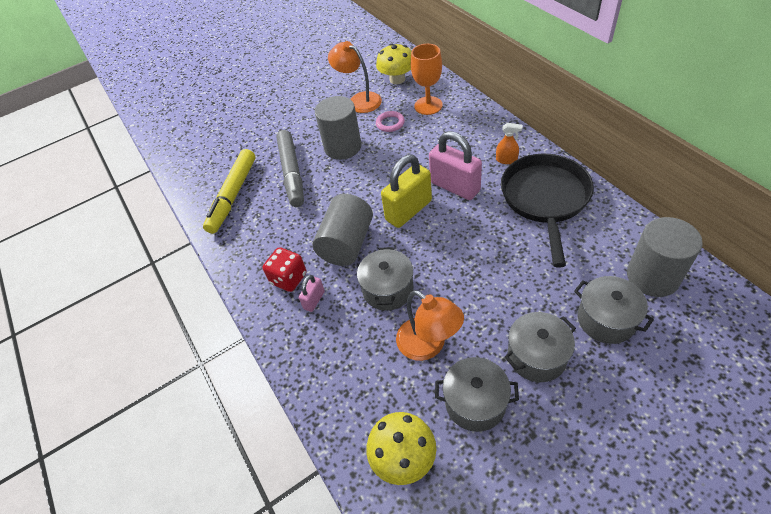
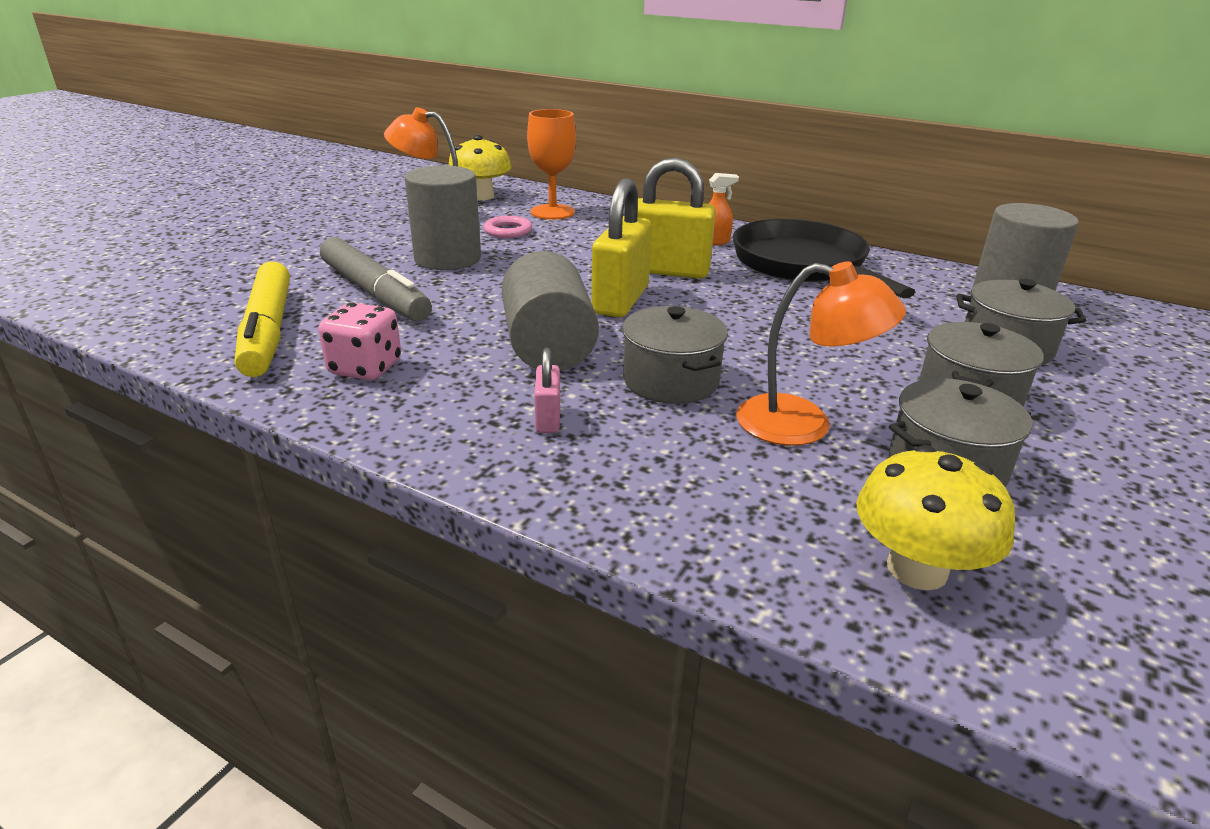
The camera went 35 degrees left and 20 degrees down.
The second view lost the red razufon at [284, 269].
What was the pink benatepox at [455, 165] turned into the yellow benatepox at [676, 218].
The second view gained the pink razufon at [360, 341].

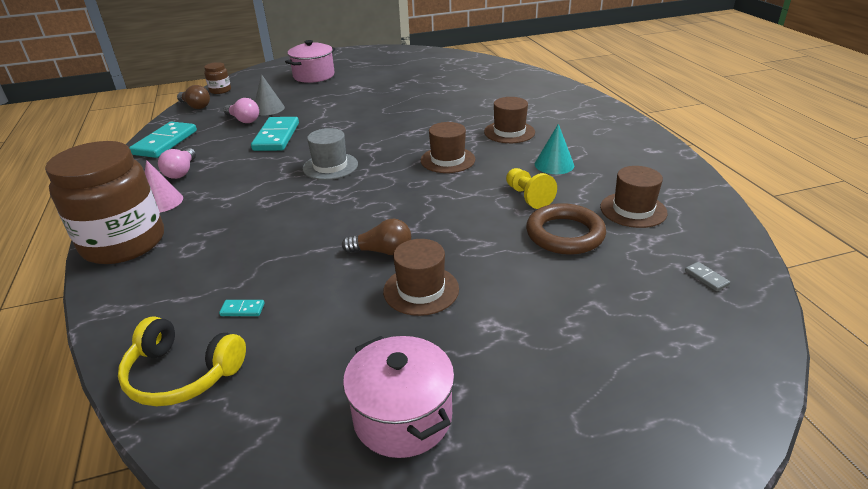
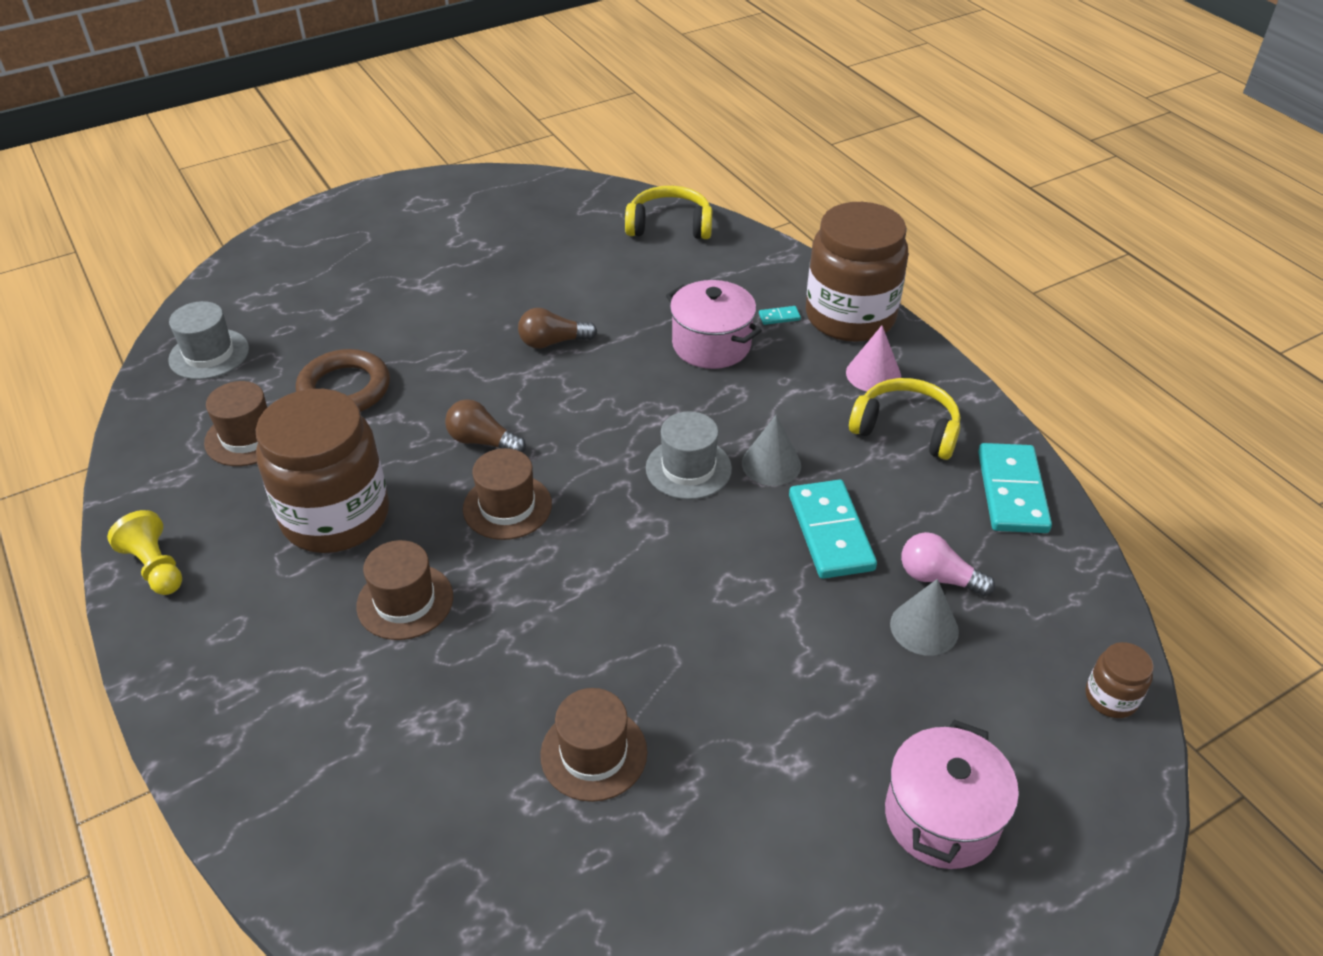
The camera went 165 degrees right and 10 degrees up.
Where the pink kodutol stood at [177, 163], the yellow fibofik came to stand at [904, 419].
The brown kodutol ended up elsewhere, having gone from [193, 97] to [485, 426].
The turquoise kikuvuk ended up elsewhere, having gone from [242, 308] to [780, 315].
The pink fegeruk ended up elsewhere, having gone from [399, 397] to [714, 324].
The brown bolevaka ended up elsewhere, having gone from [421, 277] to [593, 745].
The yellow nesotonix ended up elsewhere, having gone from [531, 188] to [144, 552].
Where the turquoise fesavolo stood at [554, 149], the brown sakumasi came to stand at [322, 471].
Where the grey kikuvuk stood at [707, 276], the grey bolevaka came to stand at [208, 340].
The second view gained the grey fesavolo at [771, 450].

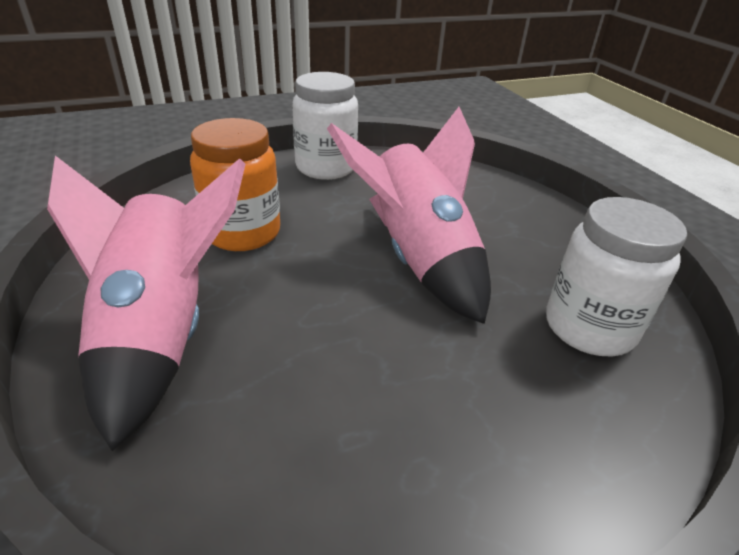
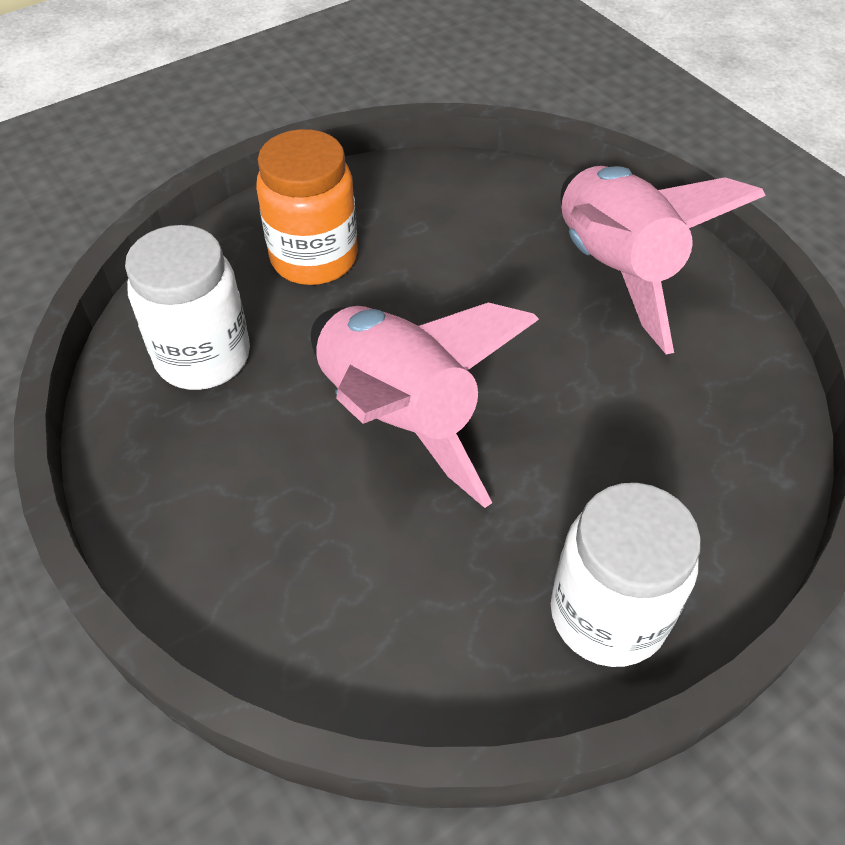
The camera went 170 degrees right and 15 degrees up.
The orange sakumasi ended up elsewhere, having gone from [235, 184] to [307, 207].

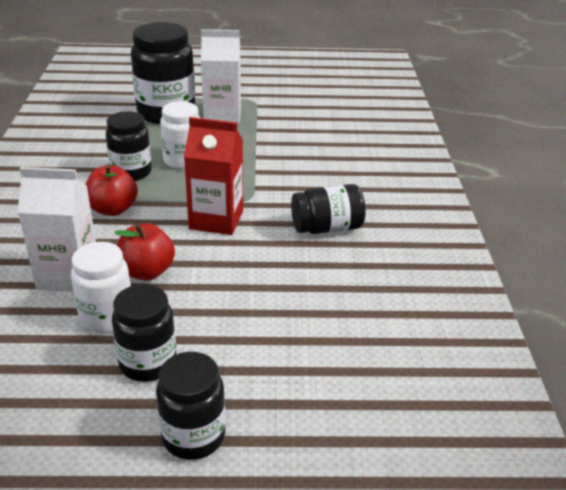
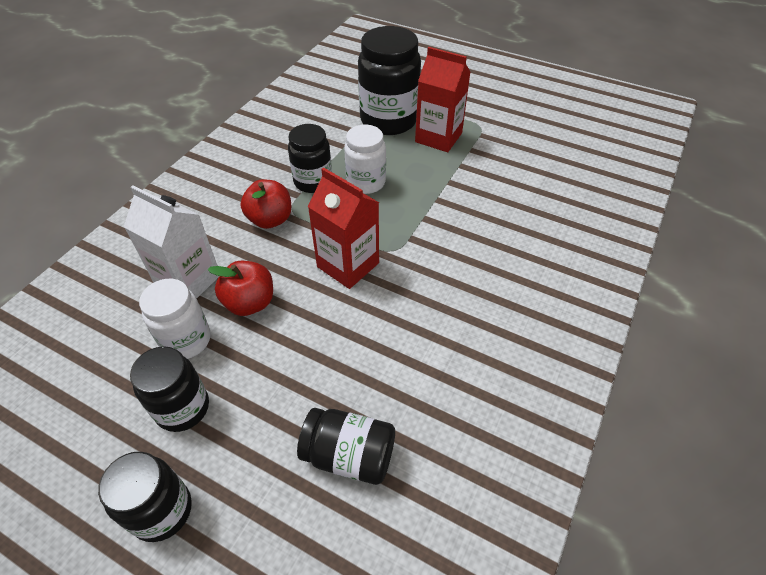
The camera went 30 degrees right and 15 degrees up.
What was the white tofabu at [221, 76] turned into the red tofabu at [443, 99].
The black sakumasi ended up elsewhere, having gone from [328, 209] to [346, 446].

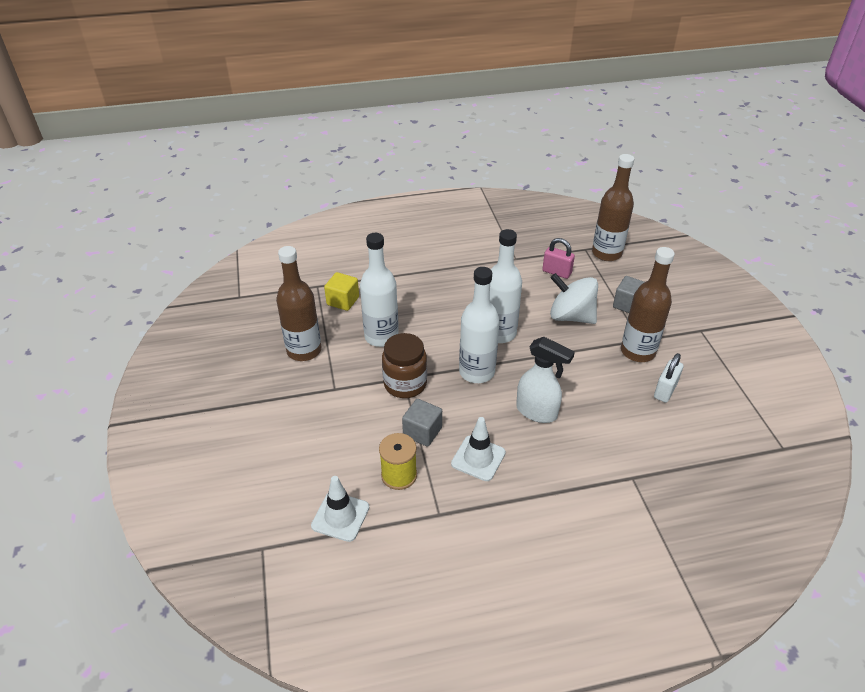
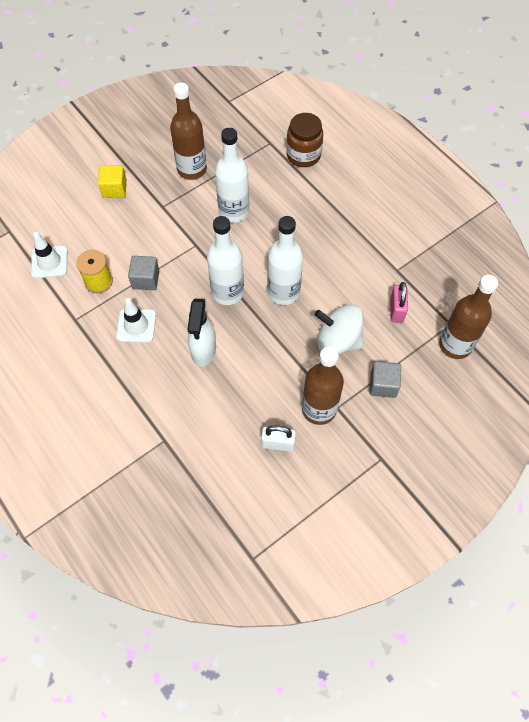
The camera went 65 degrees right and 20 degrees up.
The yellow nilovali ended up elsewhere, having gone from [341, 291] to [112, 181].
The brown sakumasi ended up elsewhere, having gone from [404, 365] to [304, 140].
The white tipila at [574, 298] ended up facing another way, 75 degrees counterclockwise from before.

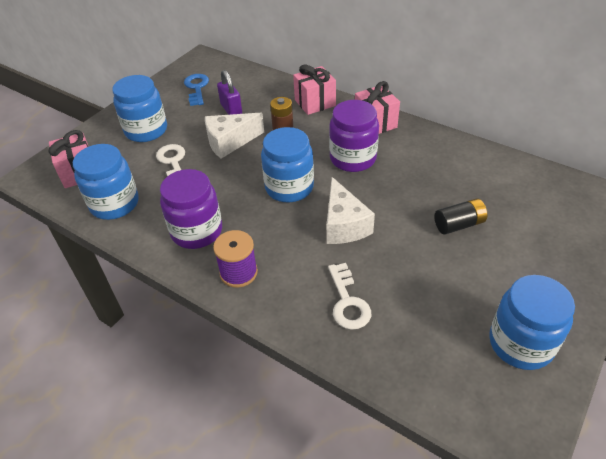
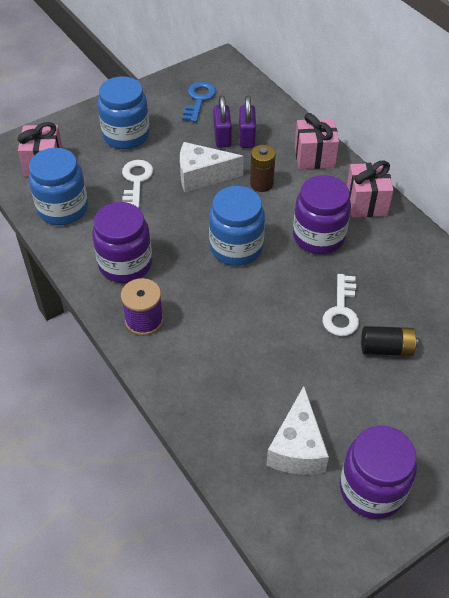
The camera went 20 degrees right and 5 degrees up.
The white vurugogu ended up elsewhere, having gone from [351, 210] to [297, 430].
The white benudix ended up elsewhere, having gone from [349, 296] to [341, 305].
What was the blue sakumasi at [532, 322] turned into the purple sakumasi at [378, 472].
The second view gained the purple benatepox at [247, 122].

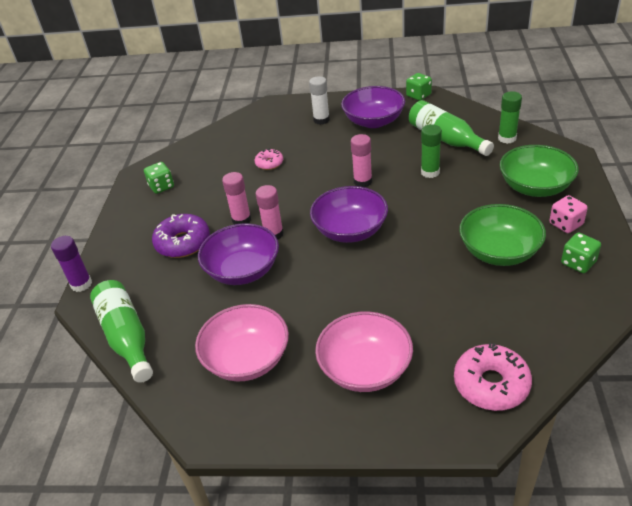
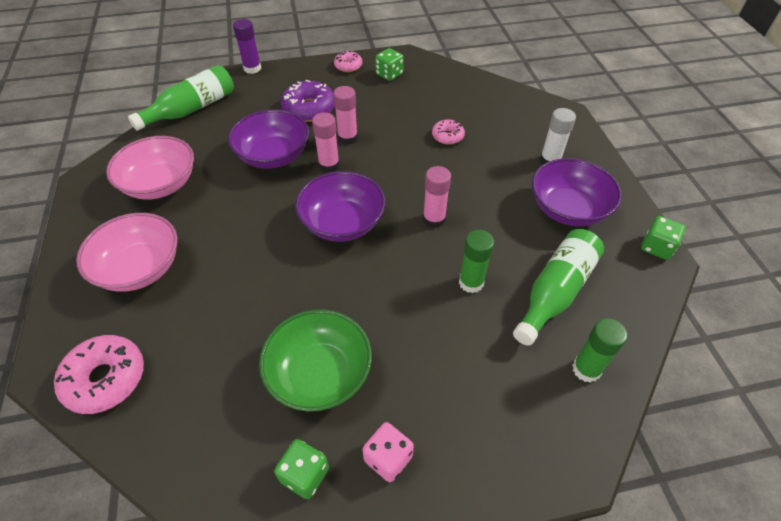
The camera went 70 degrees right and 10 degrees up.
The second view lost the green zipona at [539, 171].
The second view gained the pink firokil at [348, 61].

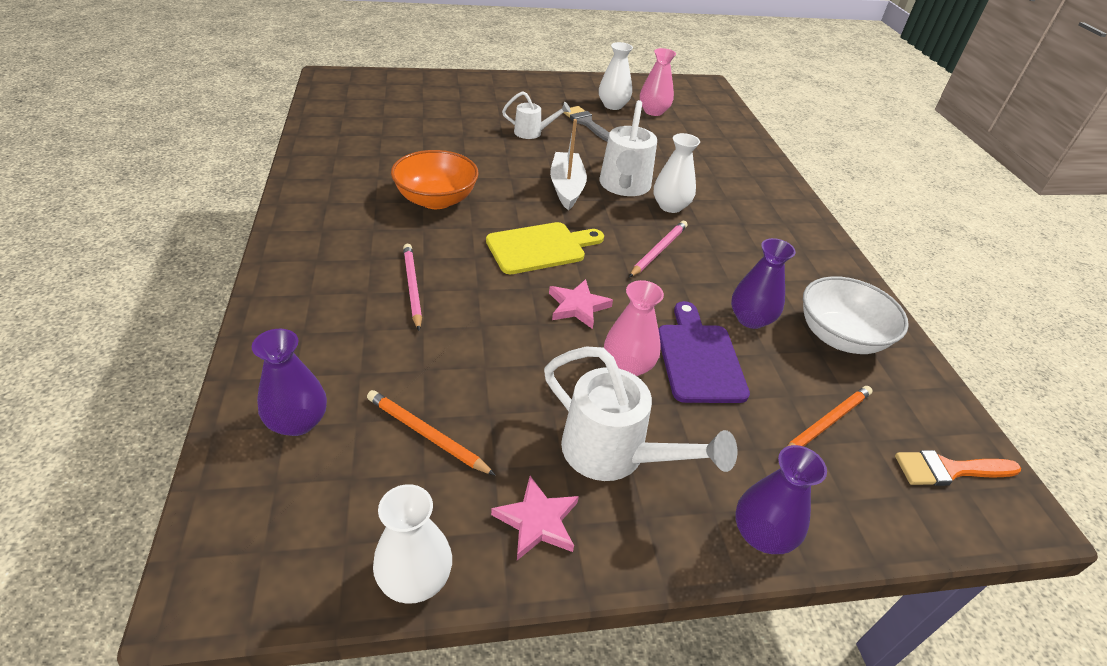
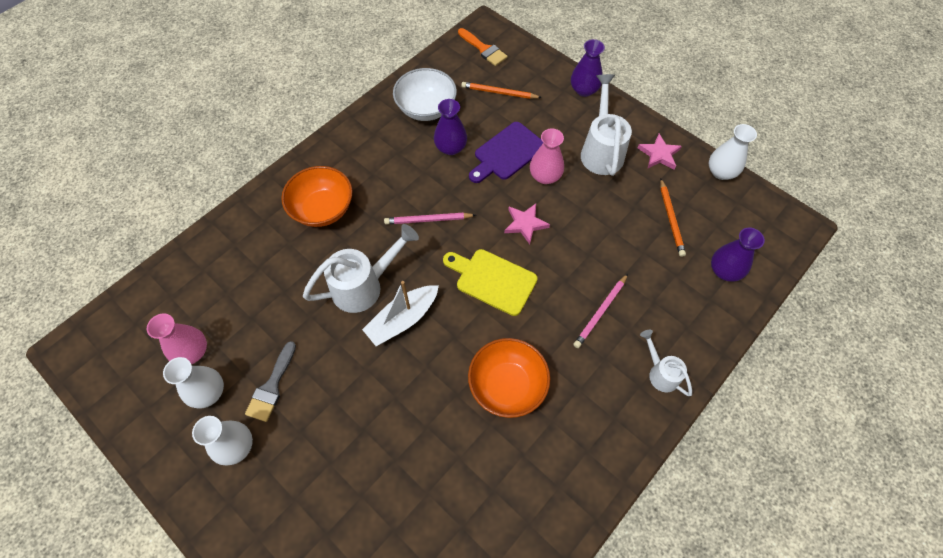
The camera went 125 degrees left and 20 degrees up.
The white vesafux ended up elsewhere, having gone from [536, 115] to [666, 363].
The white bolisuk ended up elsewhere, having gone from [677, 173] to [222, 440].
The second view gained the orange zipona at [316, 196].

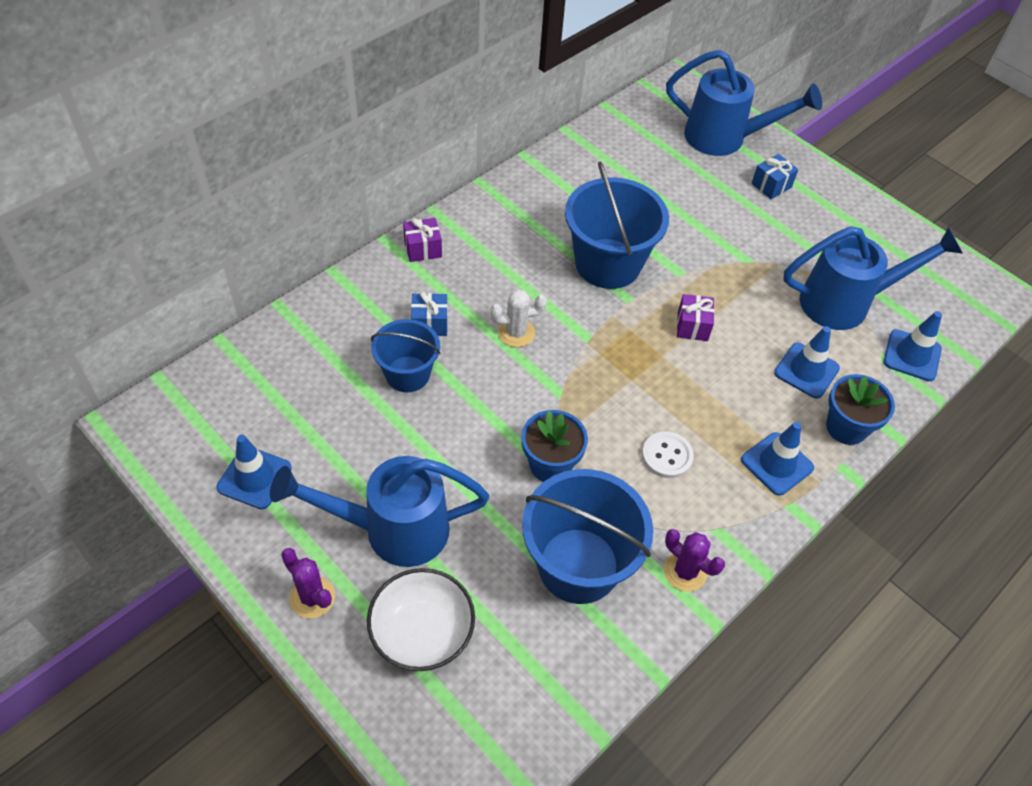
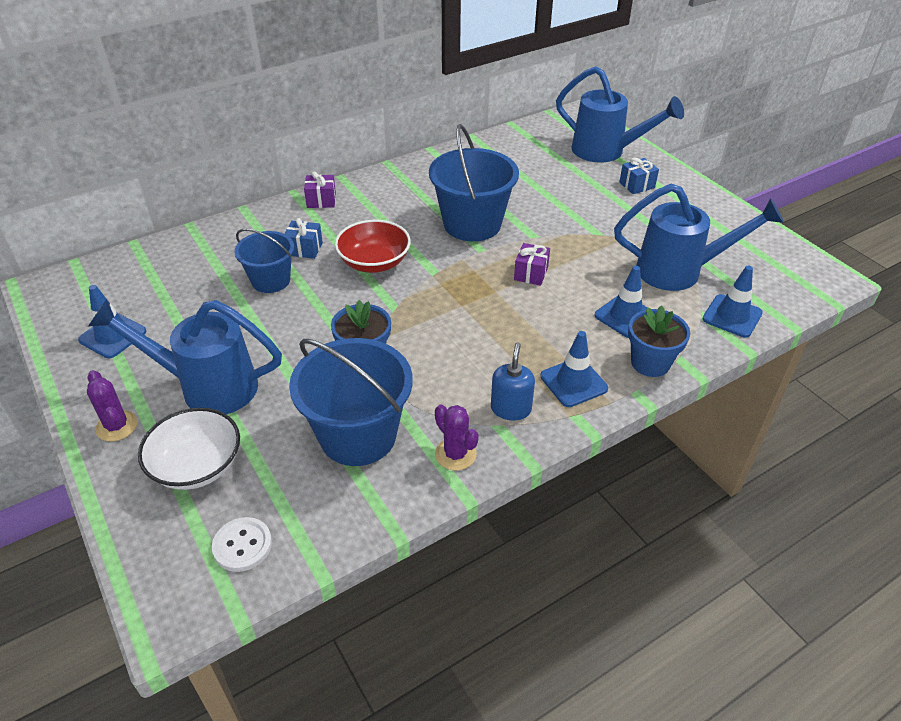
The camera went 15 degrees right and 10 degrees down.
Where the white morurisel stood at [518, 318], the red zipona came to stand at [373, 246].
The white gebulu ended up elsewhere, having gone from [668, 455] to [242, 544].
The second view gained the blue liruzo at [513, 381].

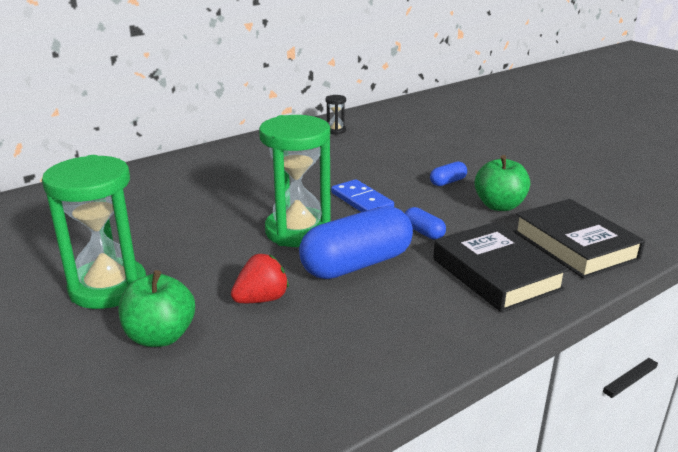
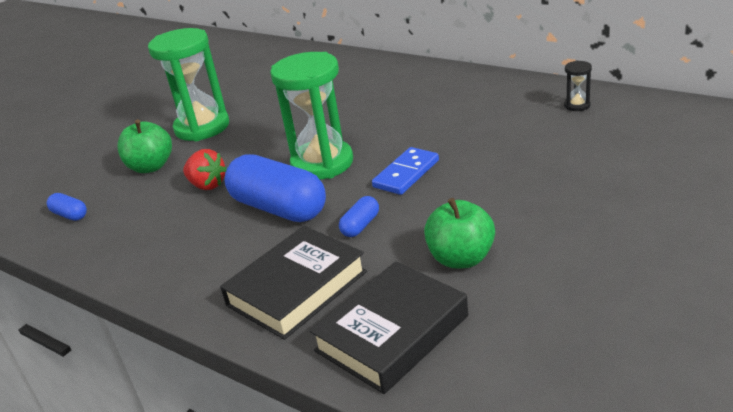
The camera went 75 degrees right and 5 degrees up.
The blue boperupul ended up elsewhere, having gone from [448, 173] to [67, 207].

